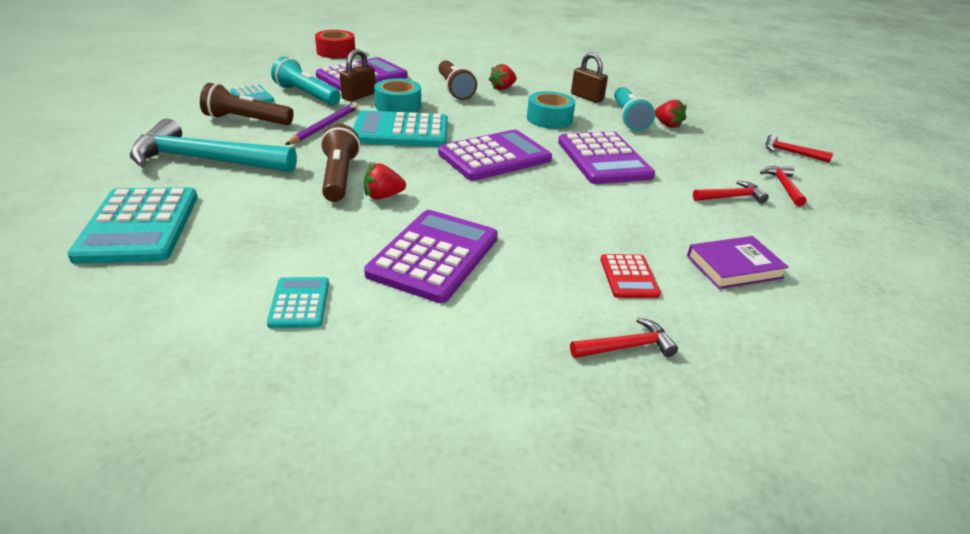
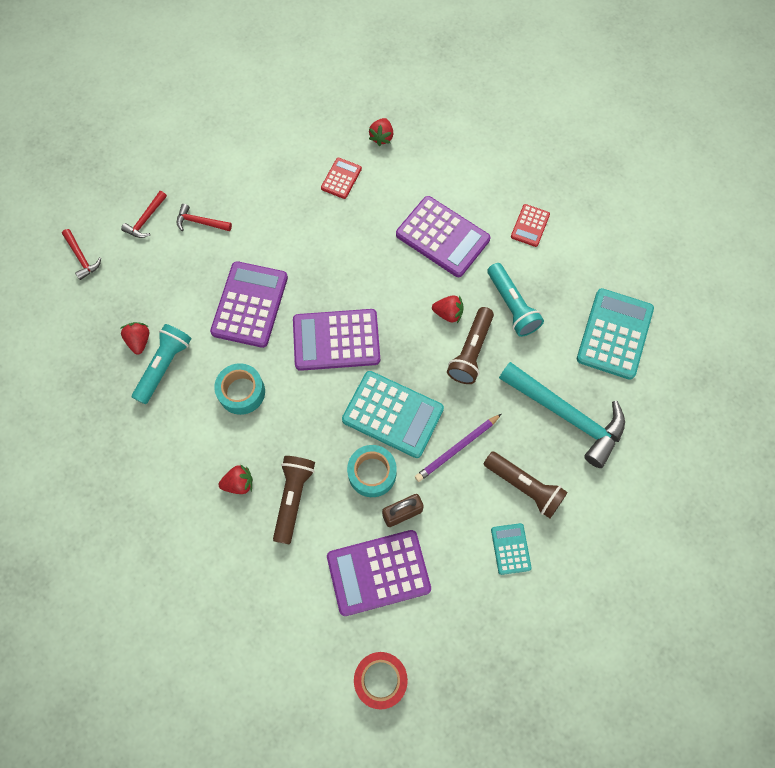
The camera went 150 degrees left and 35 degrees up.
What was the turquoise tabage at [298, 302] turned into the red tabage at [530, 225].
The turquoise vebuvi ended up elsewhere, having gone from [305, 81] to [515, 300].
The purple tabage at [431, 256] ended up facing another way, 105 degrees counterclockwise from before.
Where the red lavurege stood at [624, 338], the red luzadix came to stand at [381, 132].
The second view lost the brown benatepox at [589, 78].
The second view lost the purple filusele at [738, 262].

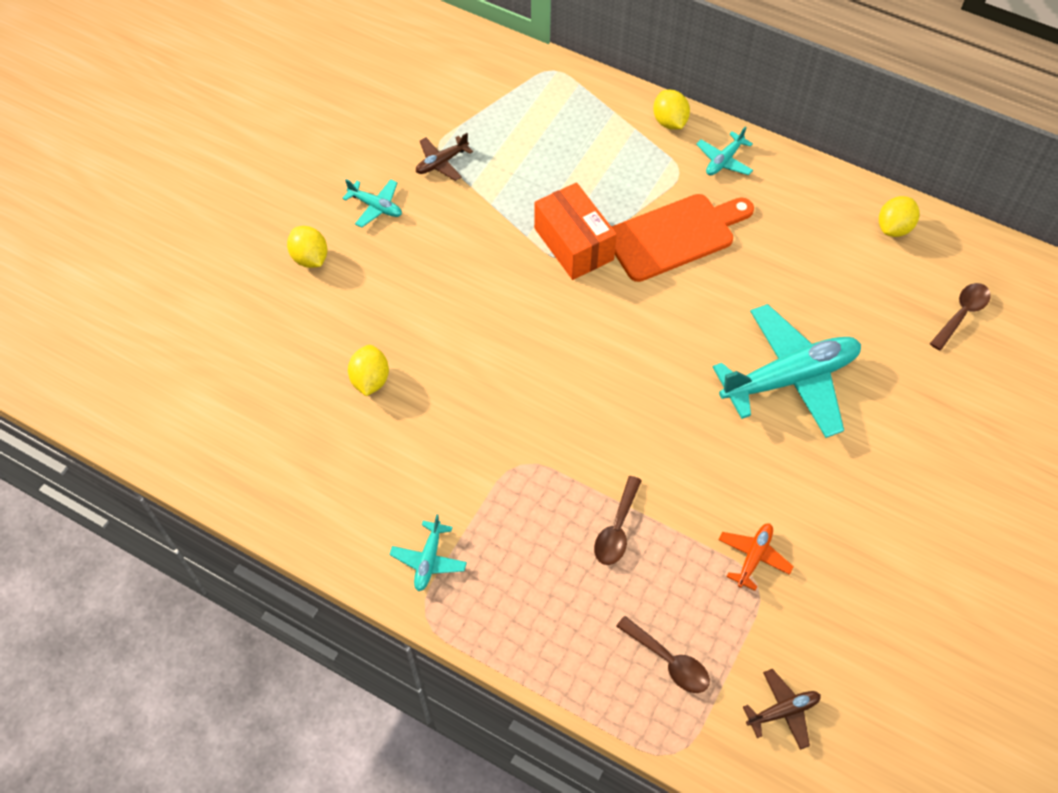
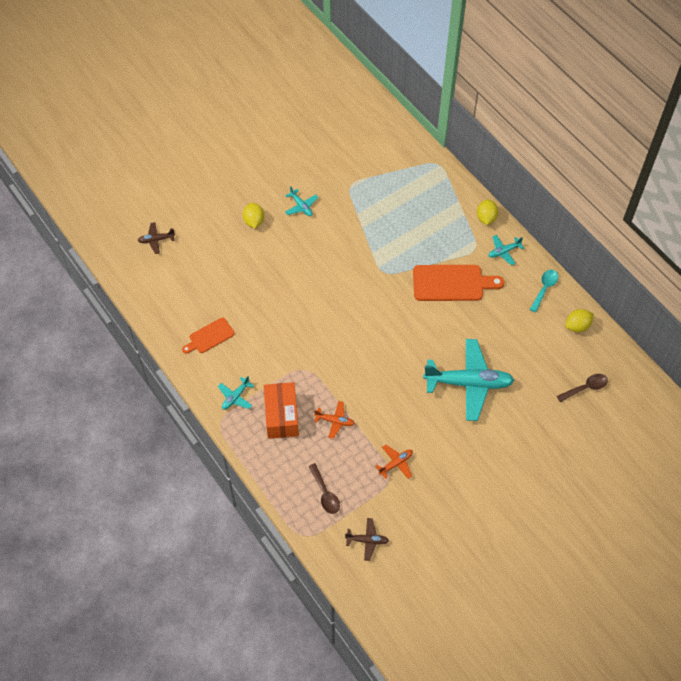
The camera went 25 degrees right and 0 degrees up.
The second view lost the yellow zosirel at [368, 370].
The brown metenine ended up elsewhere, having gone from [444, 157] to [156, 238].
The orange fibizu ended up elsewhere, having gone from [575, 231] to [281, 410].
Where the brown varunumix stood at [618, 520], the orange metenine came to stand at [334, 420].
The second view gained the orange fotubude at [208, 336].
The second view gained the turquoise varunumix at [544, 291].

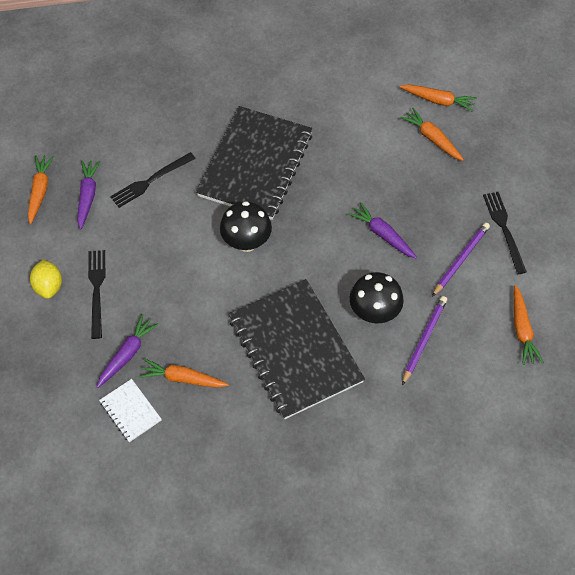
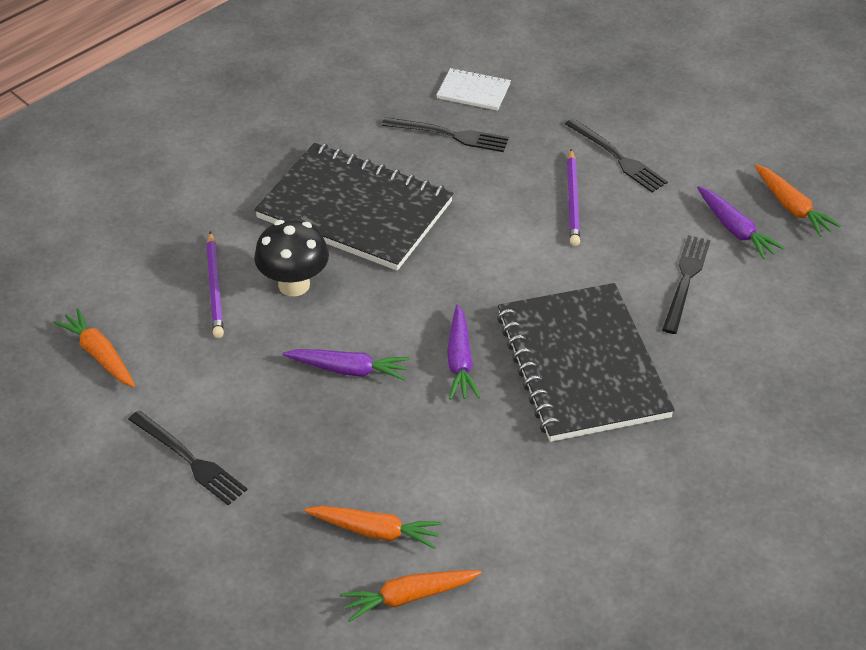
The camera went 145 degrees right and 15 degrees down.
The second view lost the yellow zosirel at [46, 279].
The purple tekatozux ended up elsewhere, having gone from [128, 351] to [463, 352].
Where the orange tekatozux stood at [184, 373], the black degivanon came to stand at [445, 134].
The second view lost the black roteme at [246, 226].
The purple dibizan ended up elsewhere, having gone from [461, 260] to [573, 197].

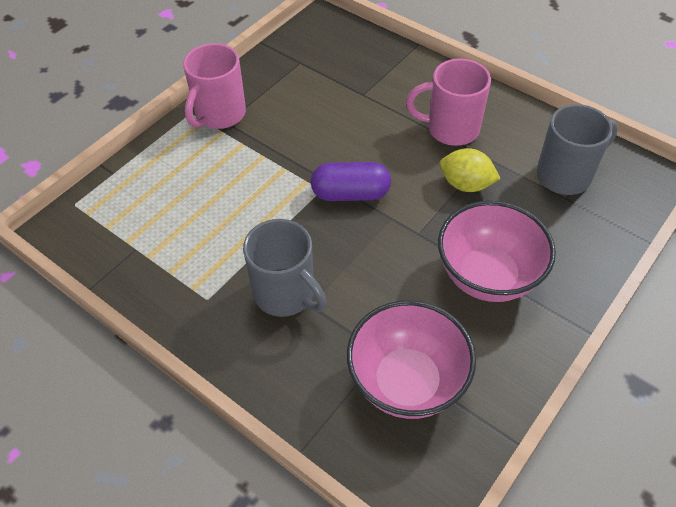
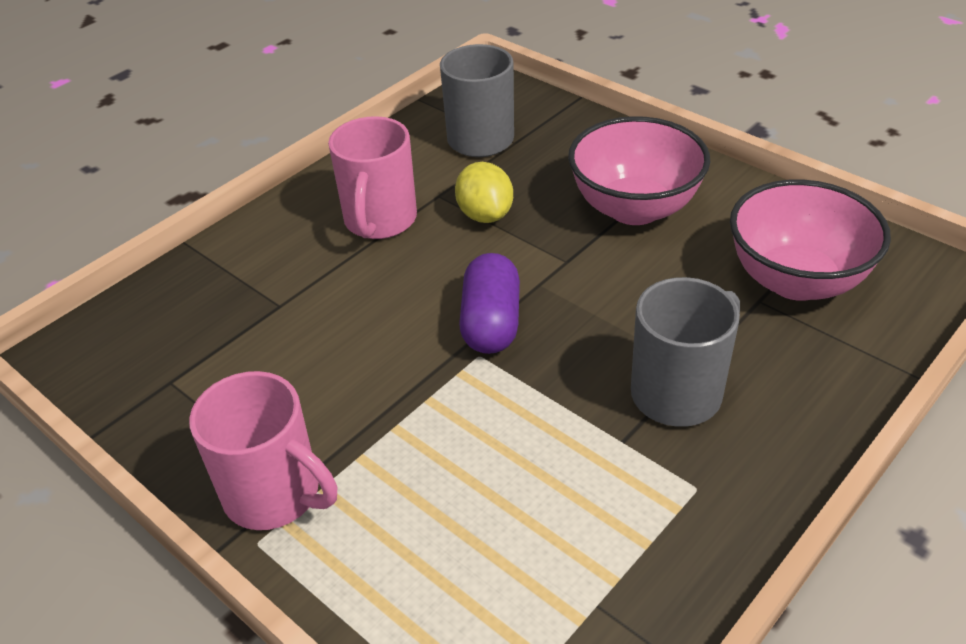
The camera went 85 degrees left and 10 degrees down.
The yellow zosirel at [470, 170] ended up facing another way, 45 degrees counterclockwise from before.

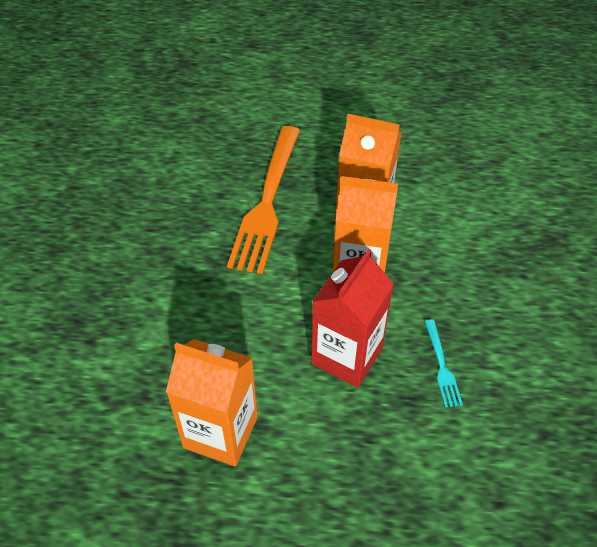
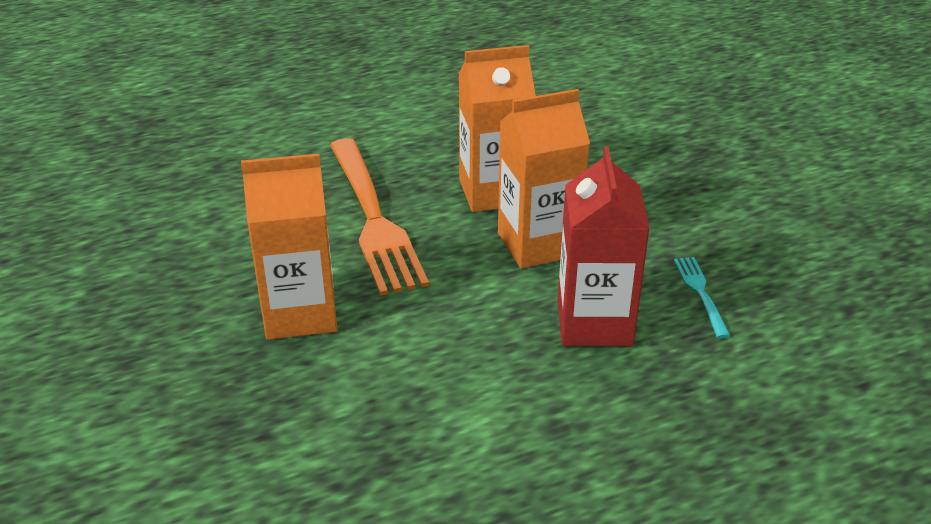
The camera went 30 degrees left and 15 degrees down.
The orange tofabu ended up elsewhere, having gone from [212, 402] to [289, 247].
The turquoise degivanon at [444, 363] ended up facing another way, 150 degrees counterclockwise from before.

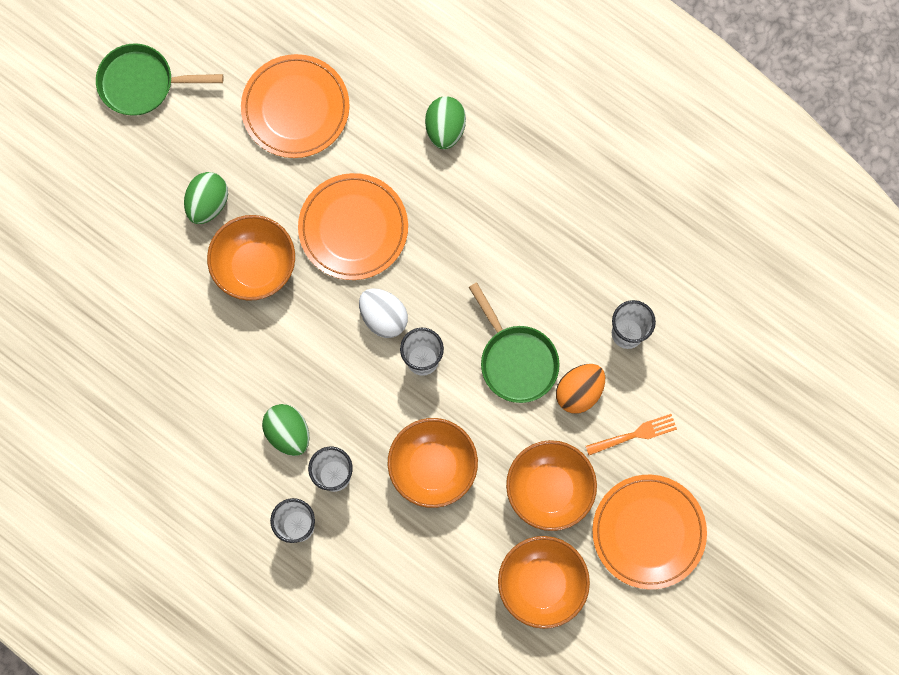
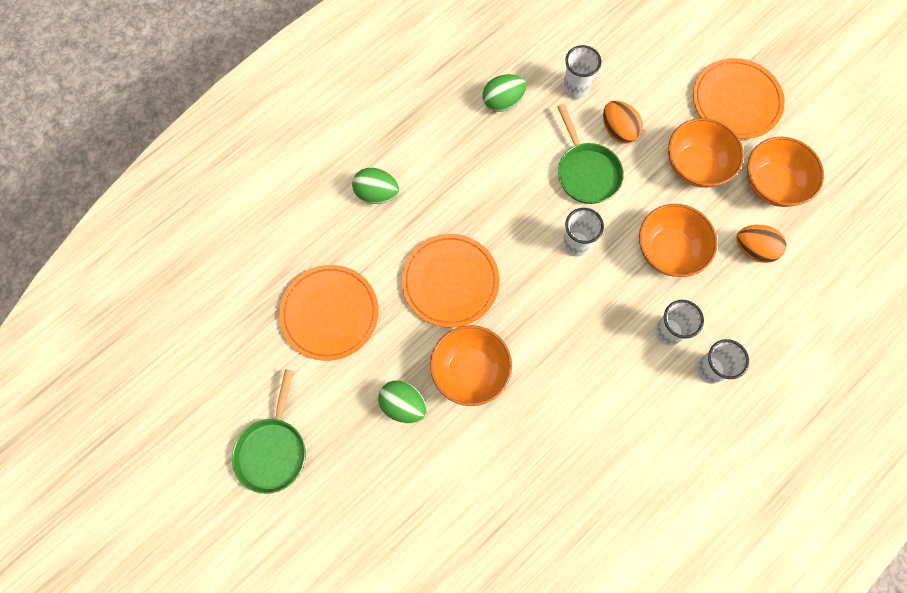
The camera went 80 degrees left and 5 degrees down.
The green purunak ended up elsewhere, having gone from [285, 430] to [504, 93].
The second view lost the white purunak at [383, 313].
The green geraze at [514, 342] ended up facing another way, 90 degrees clockwise from before.
The second view lost the orange degivanon at [631, 434].
The second view gained the orange purunak at [761, 244].

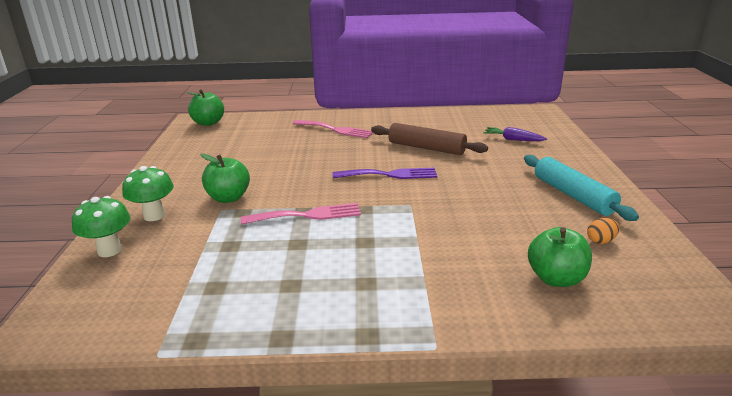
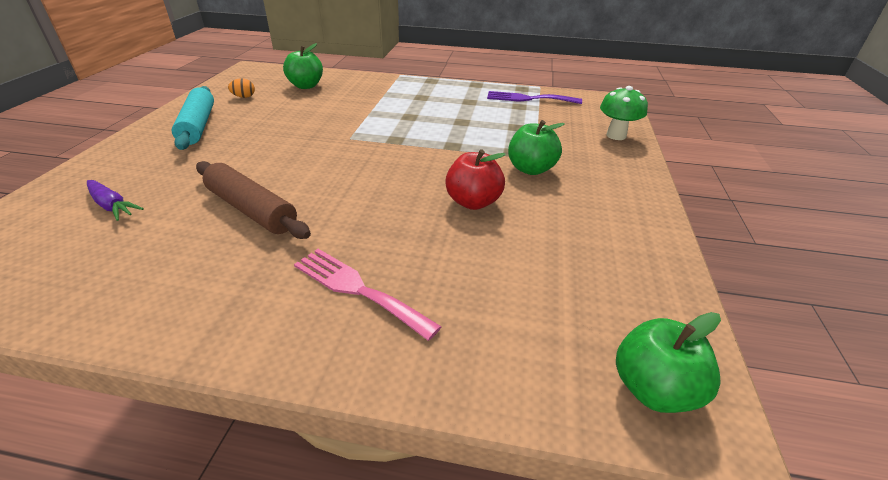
The camera went 170 degrees left and 10 degrees up.
The second view lost the green roteme at [148, 193].
The second view lost the pink degivanon at [301, 214].
The purple degivanon ended up elsewhere, having gone from [385, 173] to [534, 97].
The second view gained the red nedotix at [475, 179].

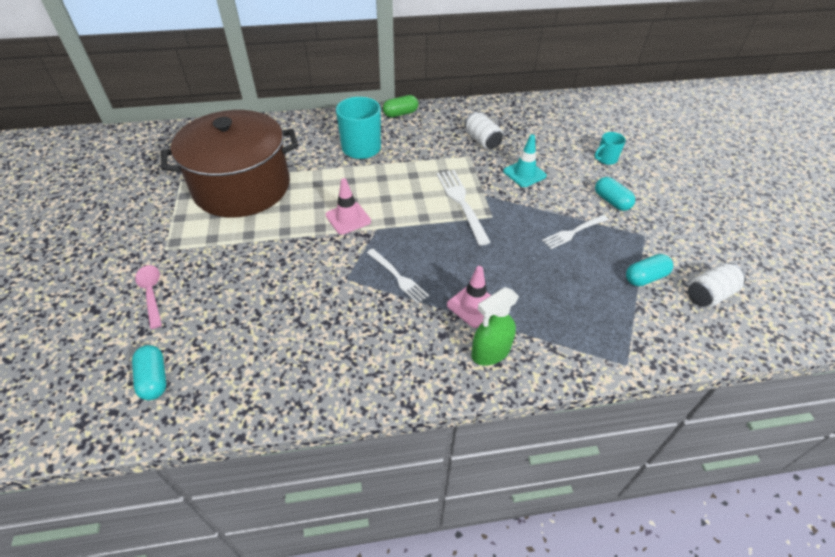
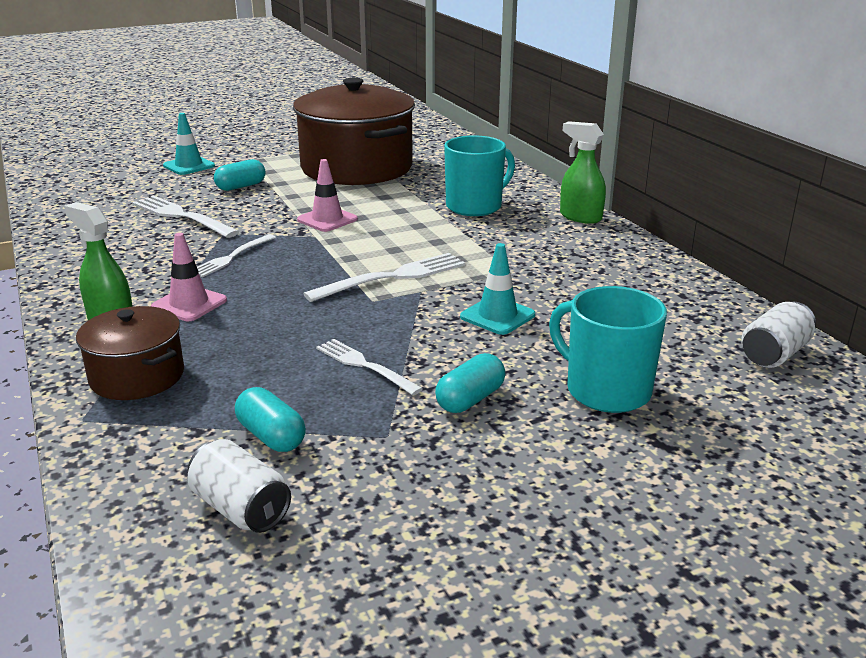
The camera went 75 degrees right and 20 degrees down.
The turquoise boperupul ended up elsewhere, having gone from [149, 372] to [239, 175].
Where the pink varunumix stood at [148, 297], the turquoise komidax came to stand at [189, 144].
Where the green boperupul stood at [400, 106], the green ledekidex came to stand at [583, 172].
The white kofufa ended up elsewhere, having gone from [484, 130] to [778, 335].
The size of the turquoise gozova at [610, 148] changed by a factor of 1.89.
The second view gained the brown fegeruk at [130, 353].
The second view gained the white degivanon at [185, 217].

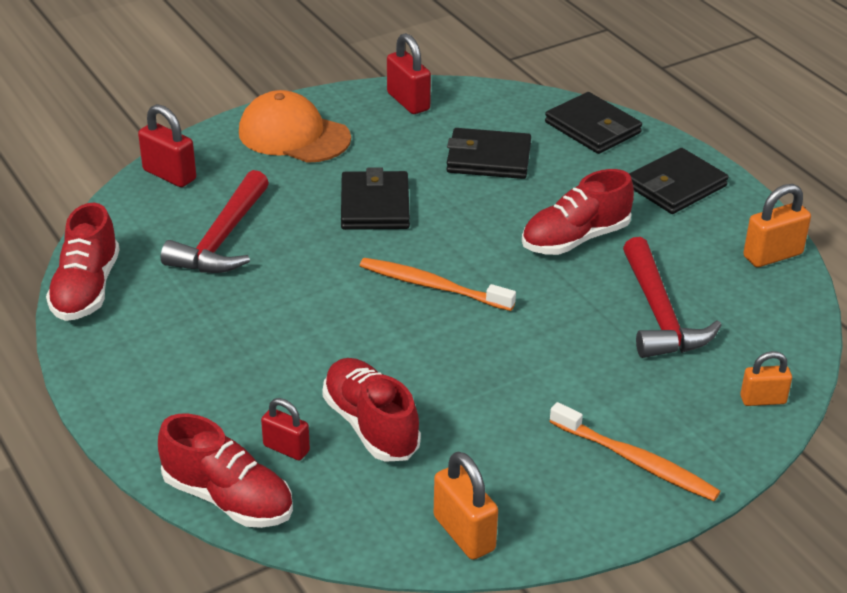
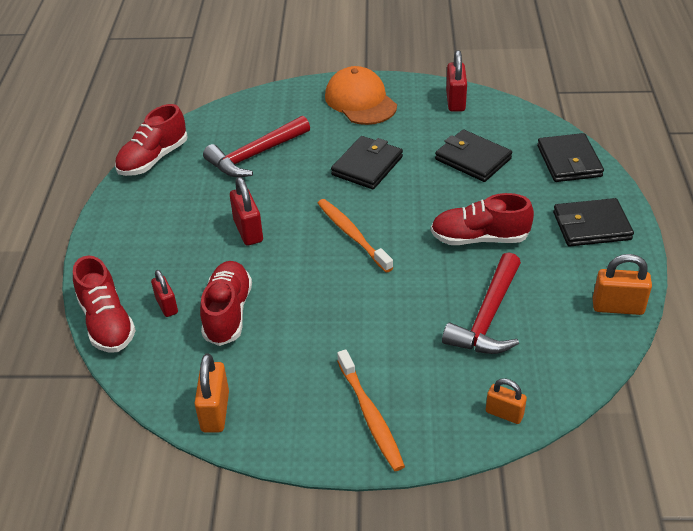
The camera went 35 degrees right and 5 degrees up.
The red benatepox ended up elsewhere, having gone from [167, 145] to [246, 211].

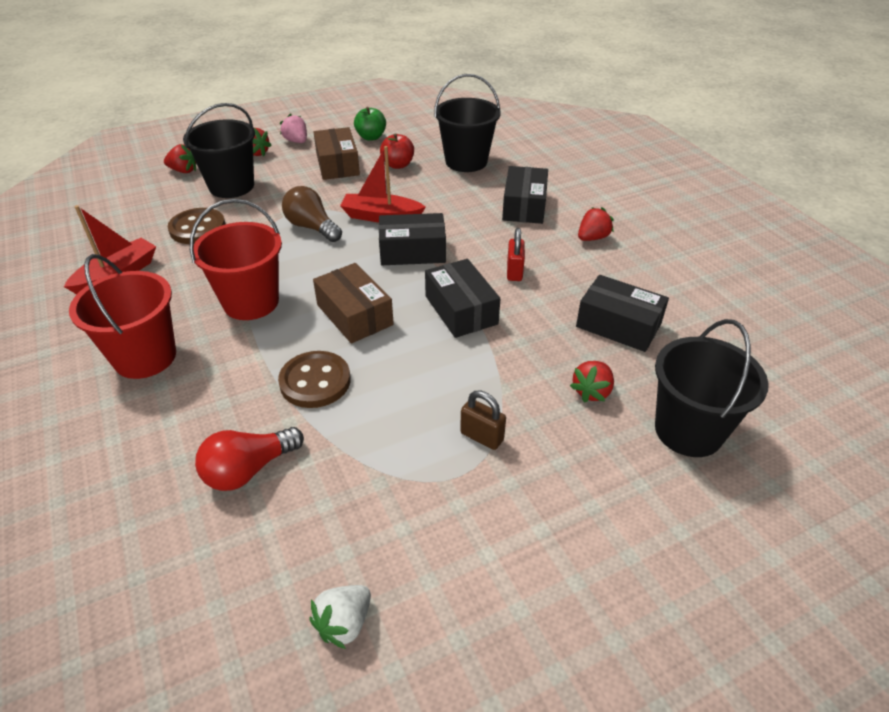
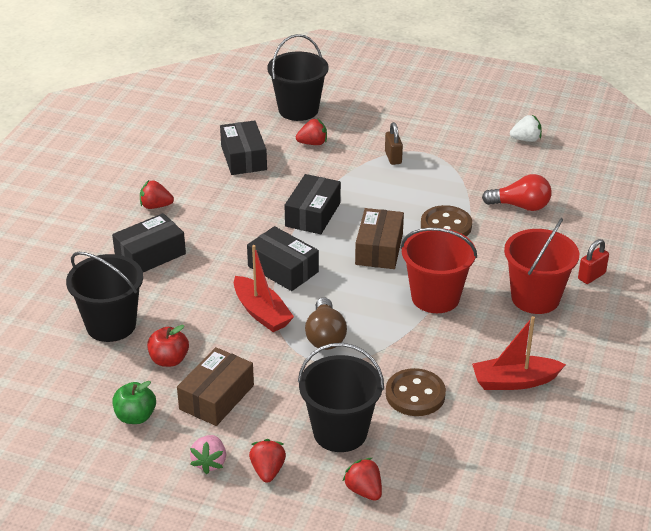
The camera went 135 degrees left and 5 degrees down.
The red benatepox ended up elsewhere, having gone from [516, 254] to [593, 261].

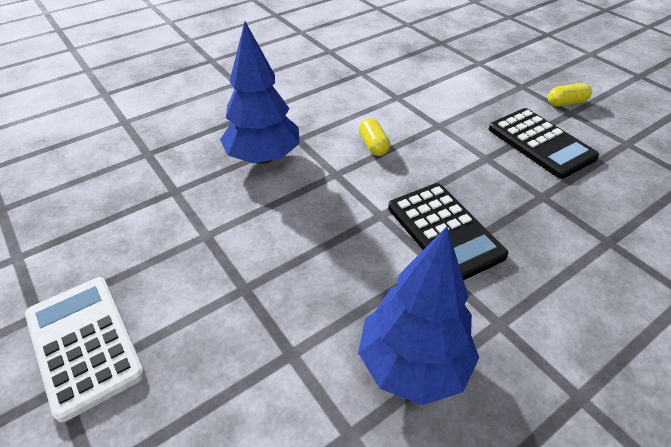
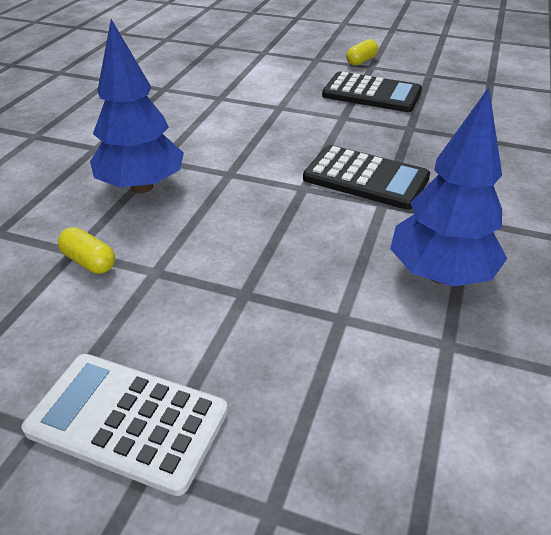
The camera went 35 degrees left and 5 degrees down.
The yellow boperupul ended up elsewhere, having gone from [374, 137] to [86, 250].

